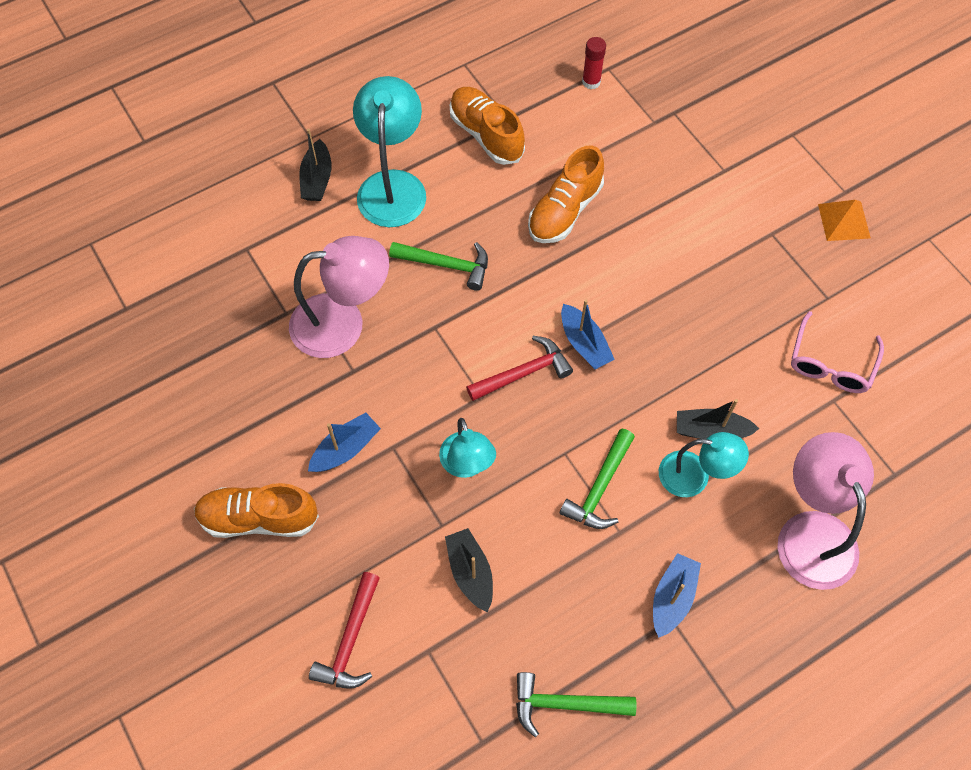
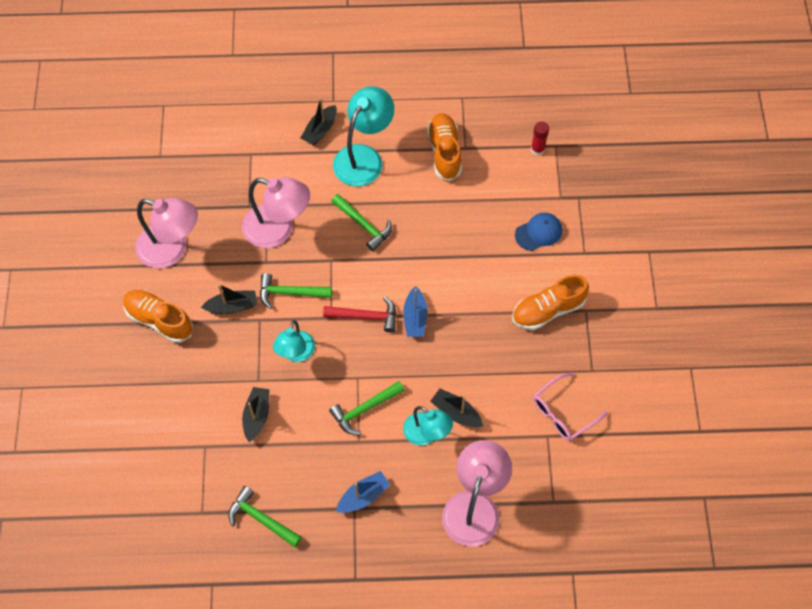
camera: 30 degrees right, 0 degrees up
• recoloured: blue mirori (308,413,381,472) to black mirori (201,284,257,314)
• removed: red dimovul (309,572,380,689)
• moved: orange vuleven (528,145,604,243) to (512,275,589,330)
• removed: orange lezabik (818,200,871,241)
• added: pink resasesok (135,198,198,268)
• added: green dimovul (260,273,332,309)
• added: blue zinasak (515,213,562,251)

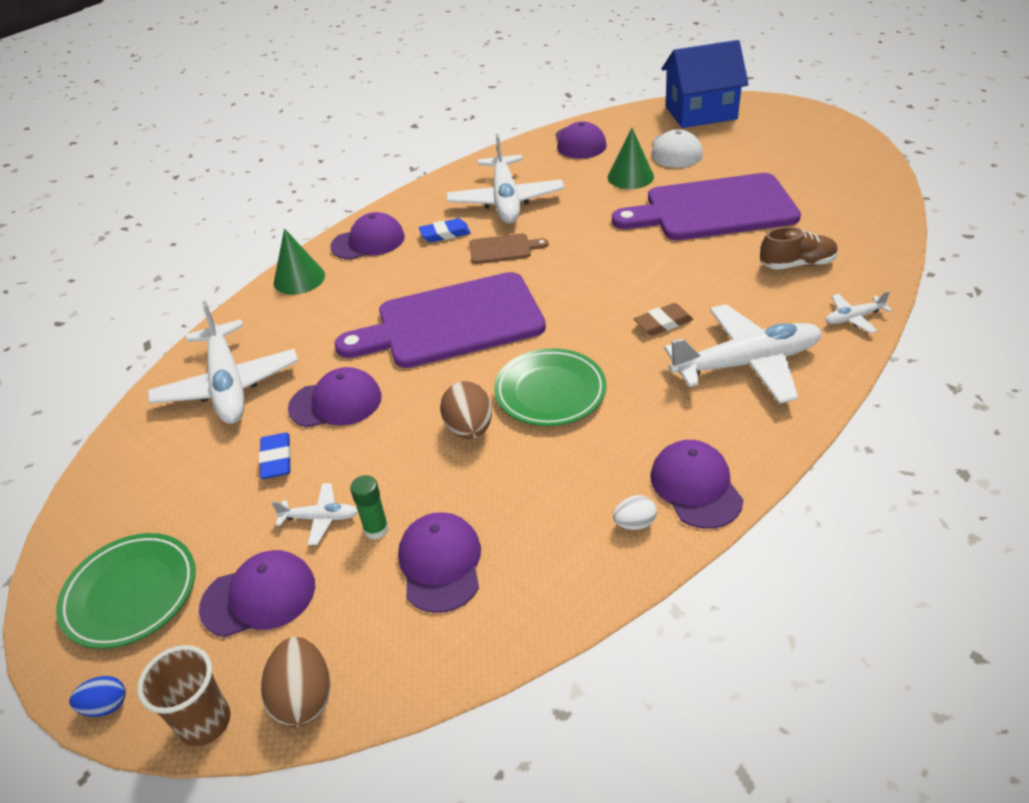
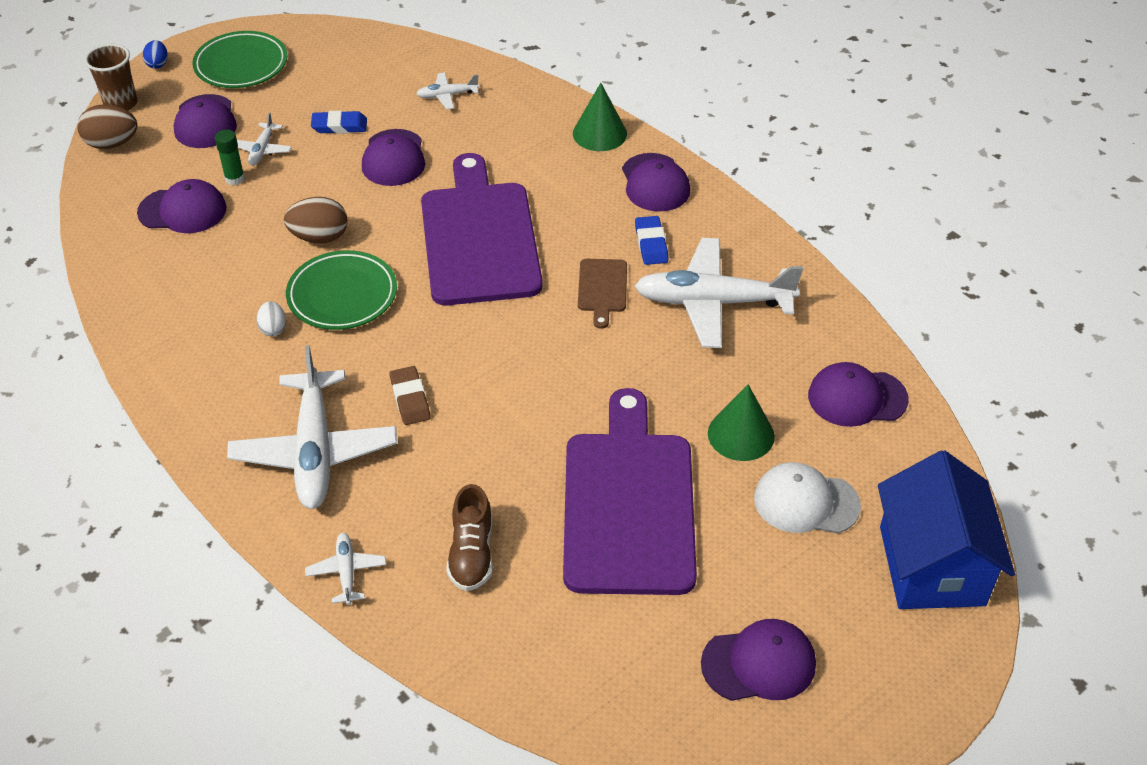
camera: 95 degrees right, 5 degrees up
• resized: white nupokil (148,301,298,424) = (416,73,479,110) x0.45
• moved: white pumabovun (613,495,657,530) to (256,301,286,336)
• moved: purple zinasak (650,440,744,529) to (701,619,816,701)

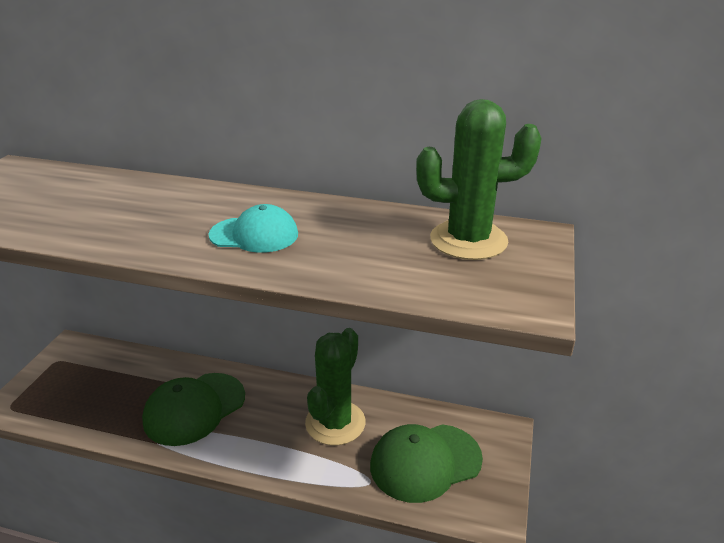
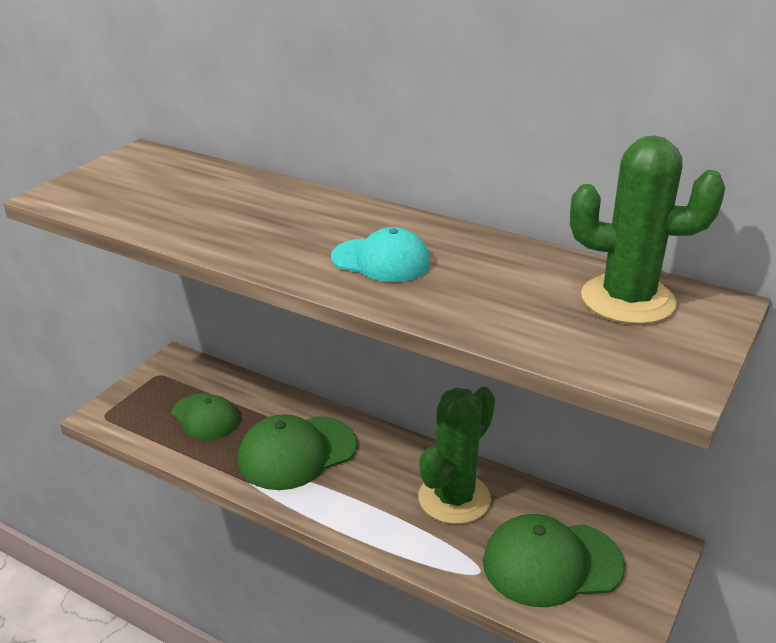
camera: 15 degrees right, 0 degrees up
• added: green zinasak (172,394,239,441)

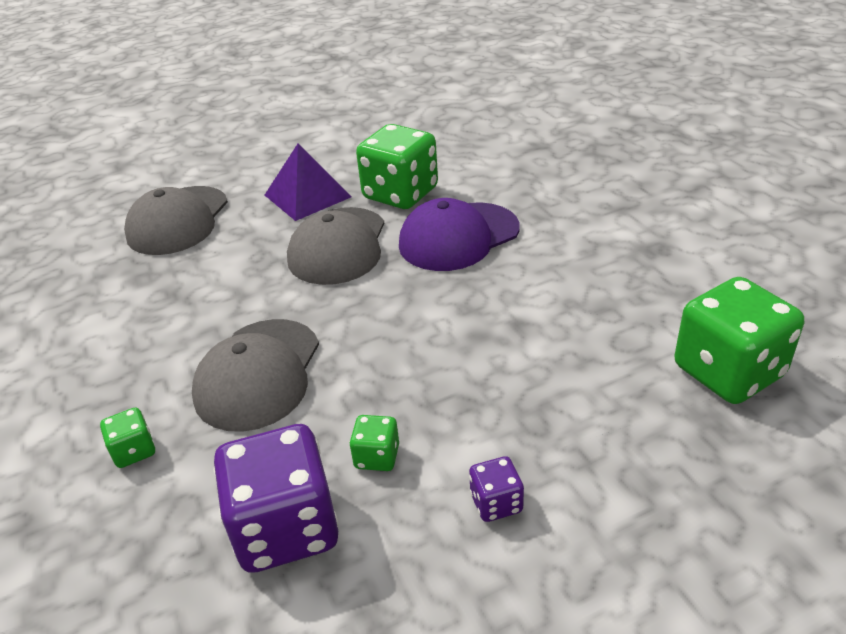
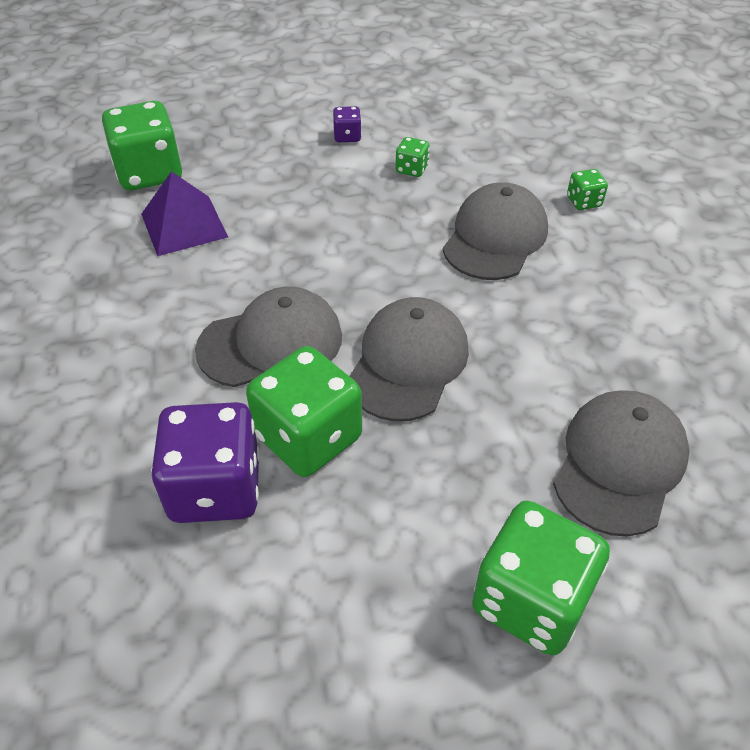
camera: 170 degrees left, 10 degrees up
• moved: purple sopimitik (214,424,339,573) to (151,402,260,523)
• moved: purple lezabik (265,144,351,221) to (141,171,228,256)
• recoloured: purple zinasak (399,198,519,271) to grey zinasak (195,287,342,387)
• added: green sopimitik (472,500,610,655)

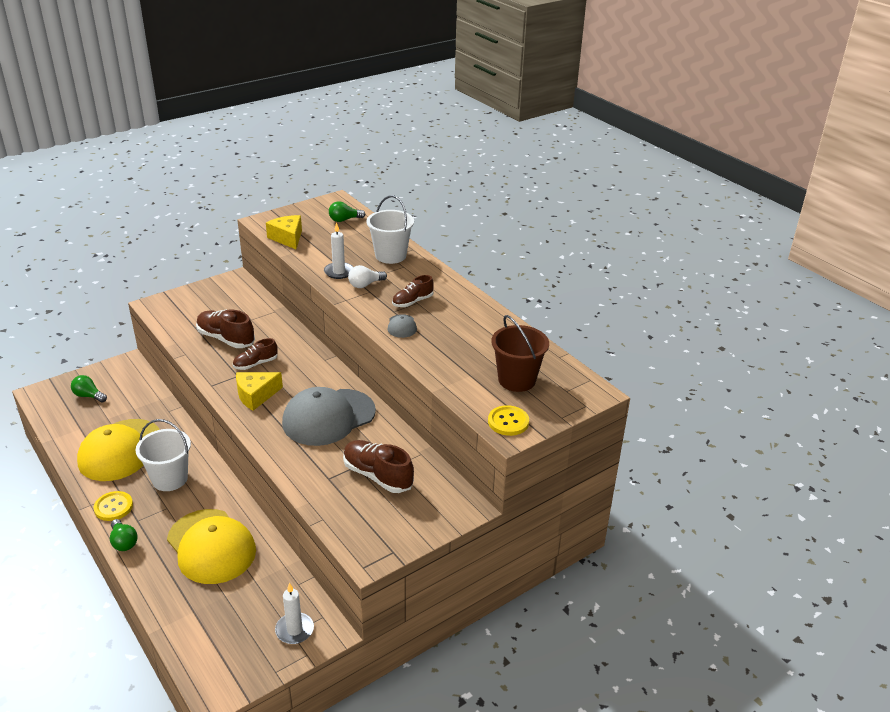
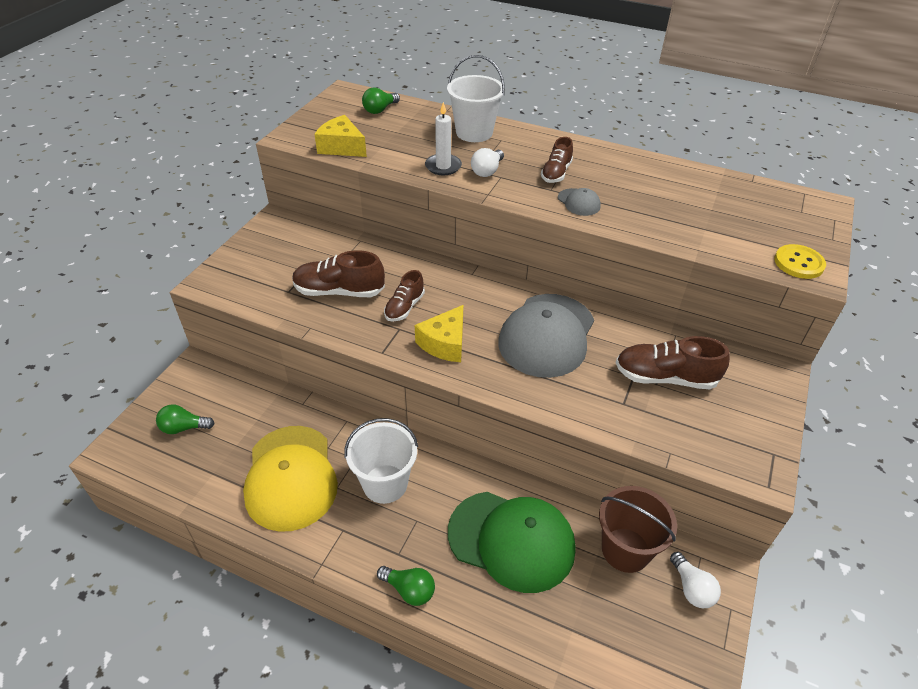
camera: 30 degrees left, 10 degrees up
• removed: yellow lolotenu (94,491,133,521)
• recoloured: yellow zinasak (167,509,256,584) to green zinasak (448,492,576,593)
• replaced: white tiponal (275,583,314,644) to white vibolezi (670,552,721,608)
• moved: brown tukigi (491,315,549,392) to (599,486,677,573)

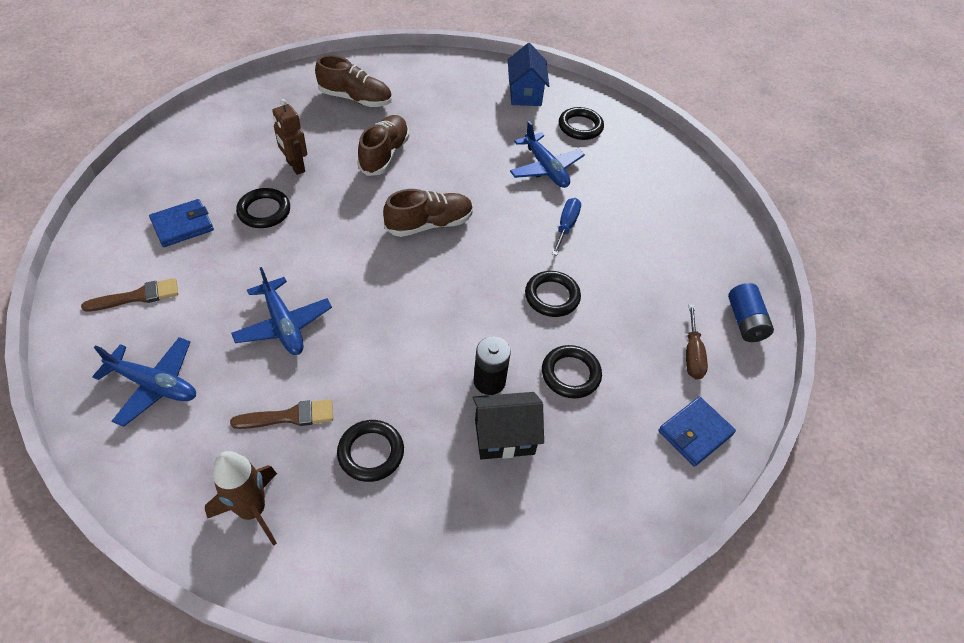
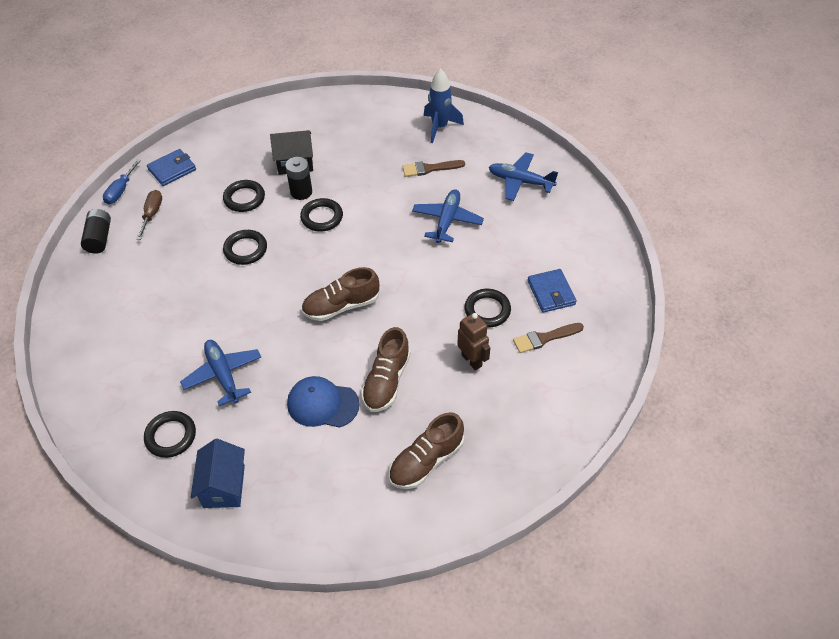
camera: 175 degrees left, 0 degrees up
• moved: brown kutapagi (81,278,178,312) to (513,323,584,353)
• turned: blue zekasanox (149,199,214,247) = (527,269,577,313) 75 degrees counterclockwise
• recoloured: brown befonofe (205,451,277,546) to blue befonofe (424,68,464,143)
• turned: blue nupokil (231,267,332,355) = (412,189,484,243) 45 degrees clockwise
• turned: brown vuleven (315,55,392,107) = (389,412,464,489) 60 degrees counterclockwise
• moved: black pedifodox (337,420,404,482) to (300,198,343,232)
• moved: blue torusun (552,198,581,256) to (103,159,141,204)
• recoloured: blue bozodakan (728,283,774,342) to black bozodakan (81,209,111,254)
• added: blue zinasak (287,376,360,428)

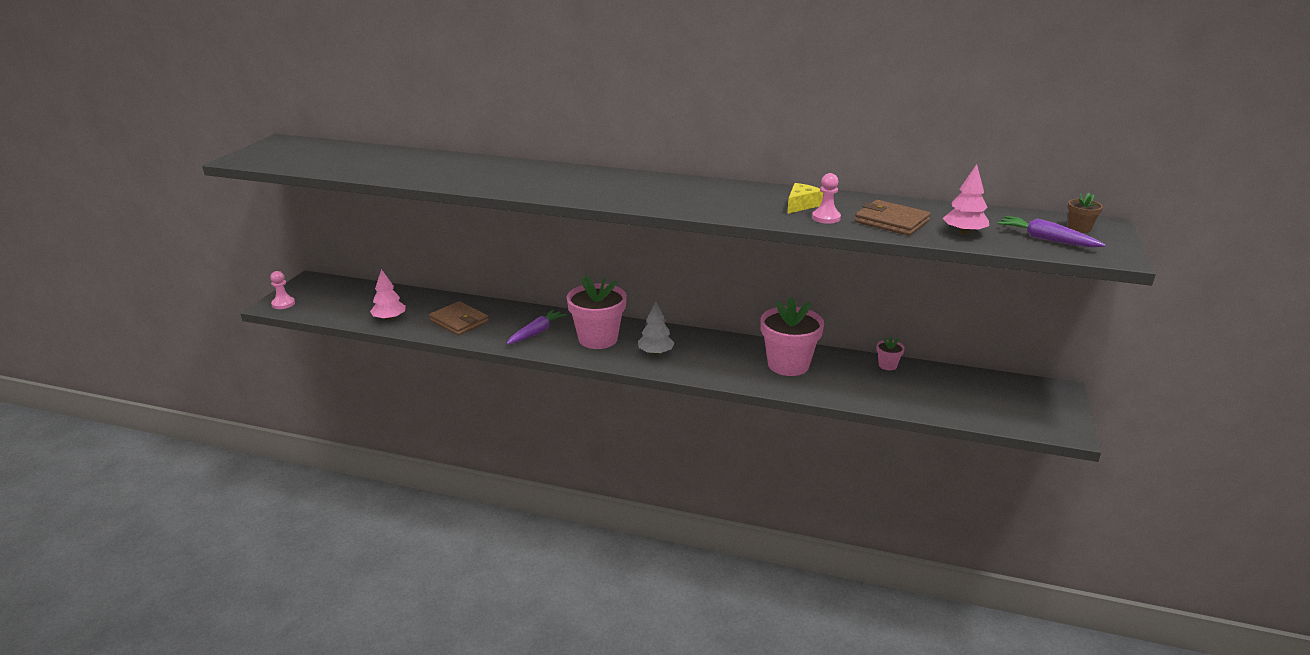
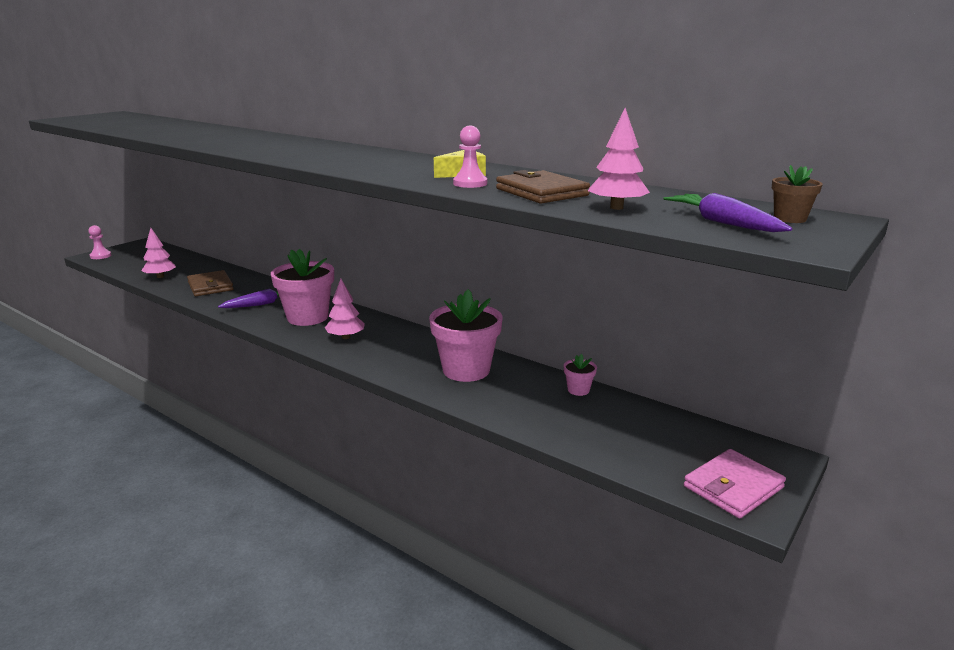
camera: 20 degrees right, 5 degrees down
• recoloured: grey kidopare (638,301,675,355) to pink kidopare (325,279,365,339)
• added: pink zekasanox (684,449,786,519)

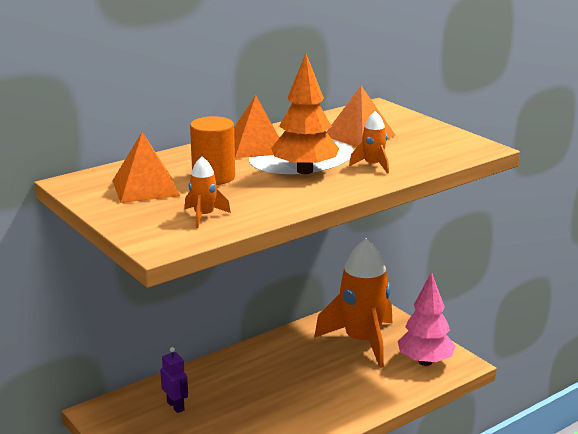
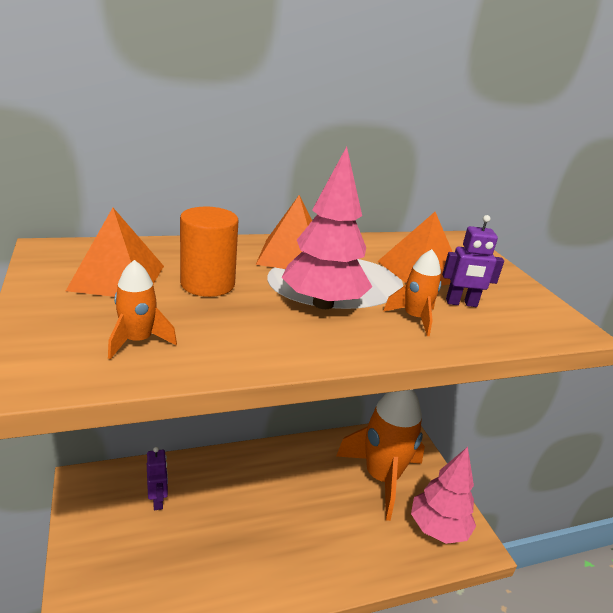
camera: 15 degrees right, 5 degrees up
• recoloured: orange kidopare (271,54,339,174) to pink kidopare (282,147,372,309)
• added: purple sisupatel (442,215,504,307)

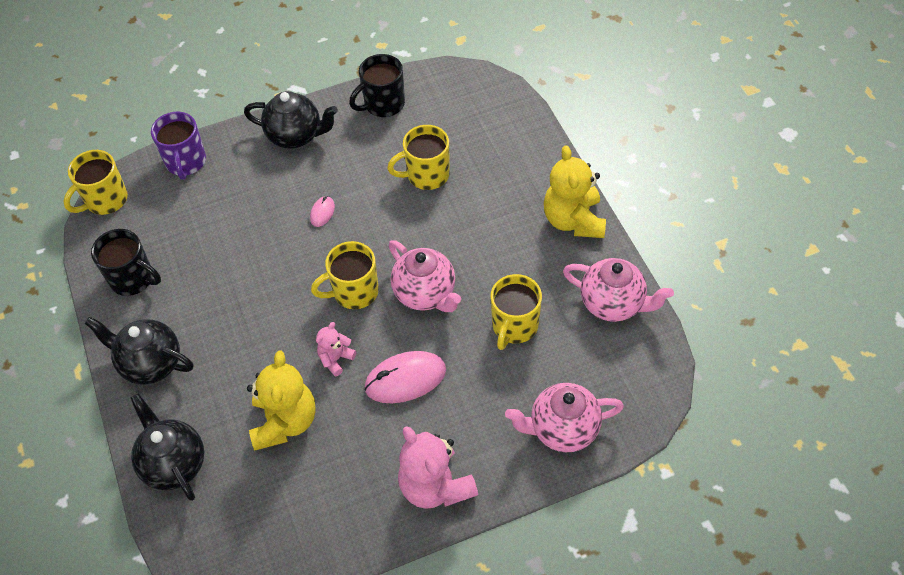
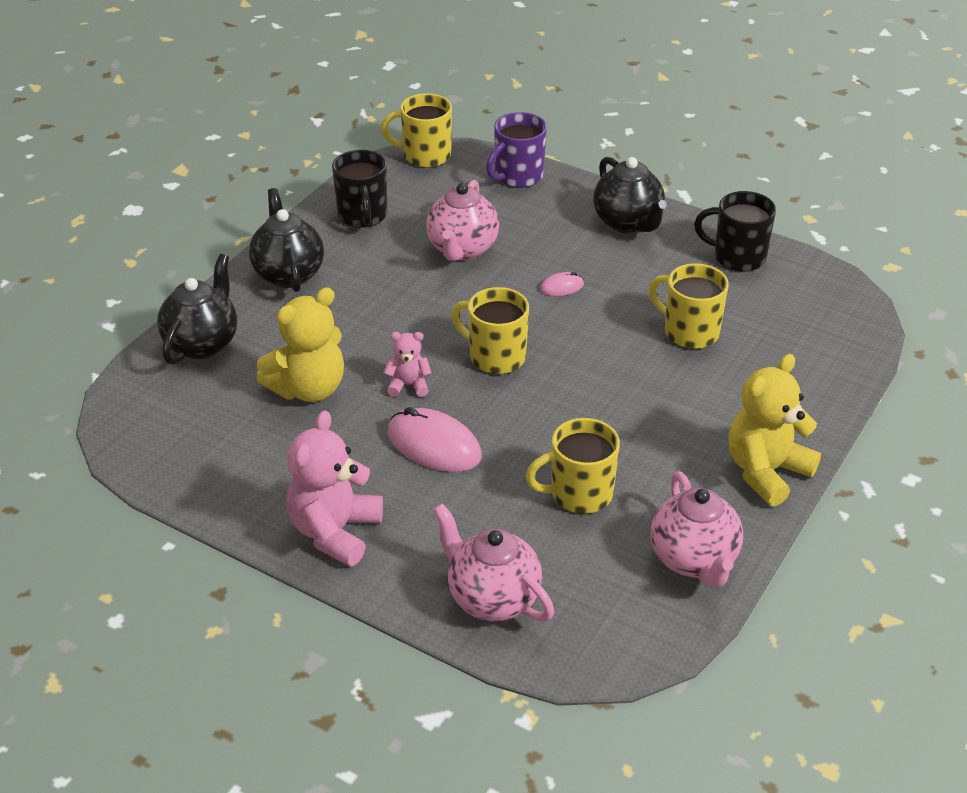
camera: 50 degrees right, 15 degrees down
• moved: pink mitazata (389,240,461,312) to (426,180,499,261)

